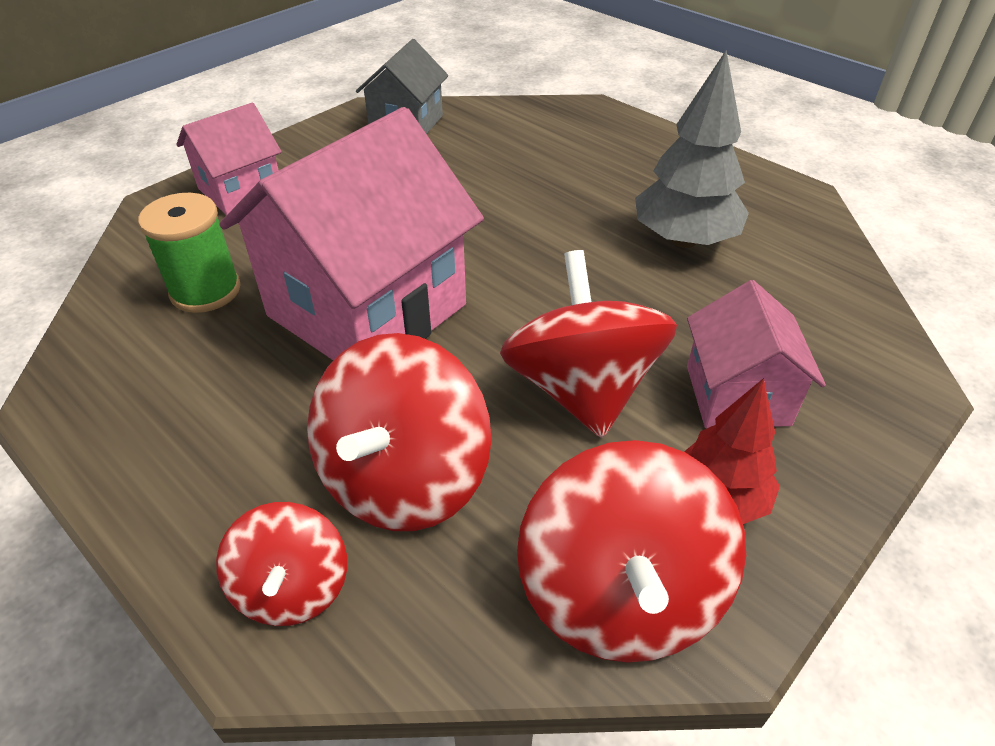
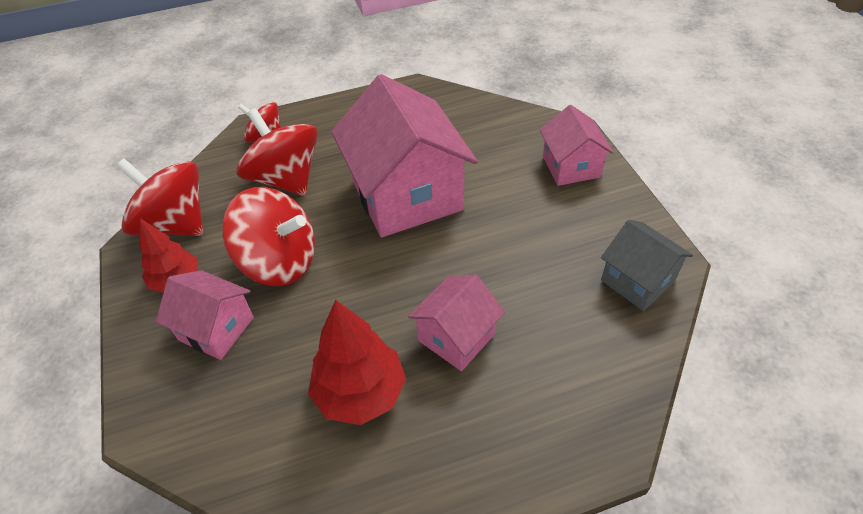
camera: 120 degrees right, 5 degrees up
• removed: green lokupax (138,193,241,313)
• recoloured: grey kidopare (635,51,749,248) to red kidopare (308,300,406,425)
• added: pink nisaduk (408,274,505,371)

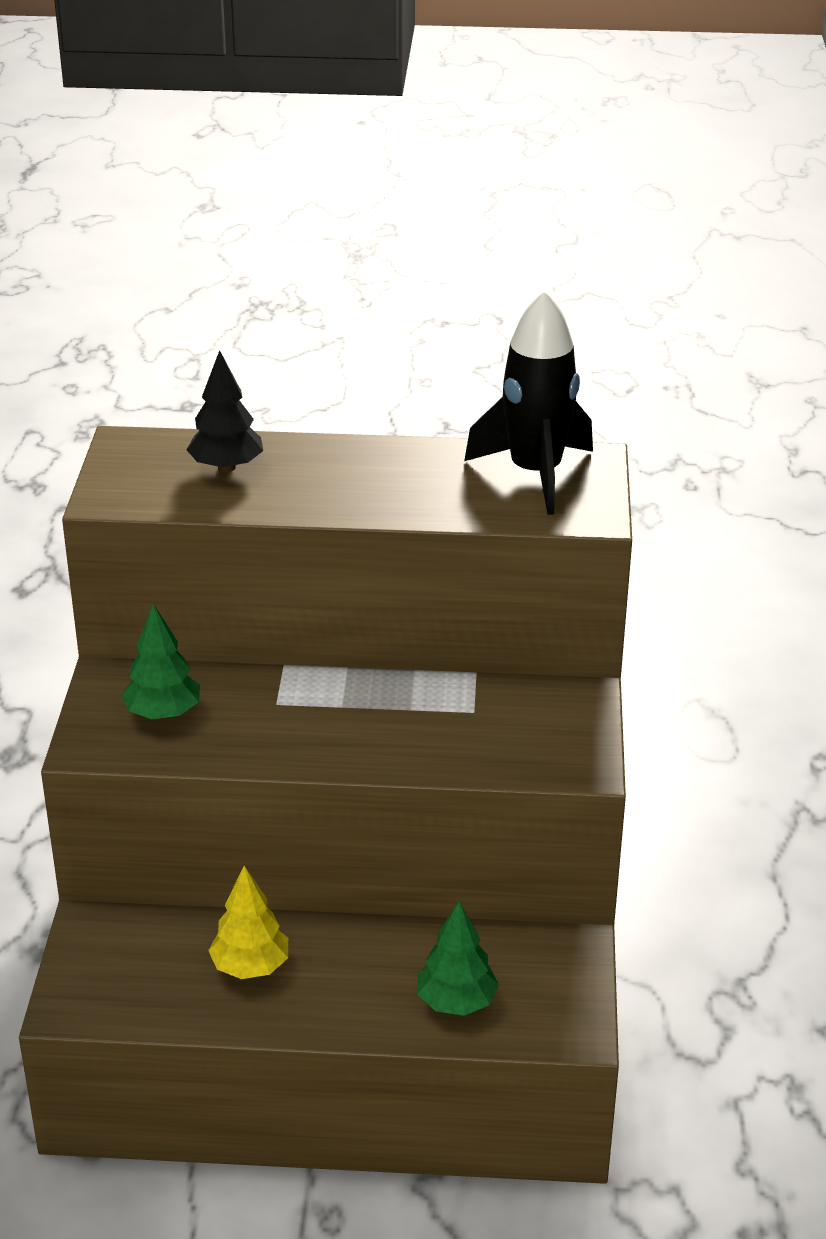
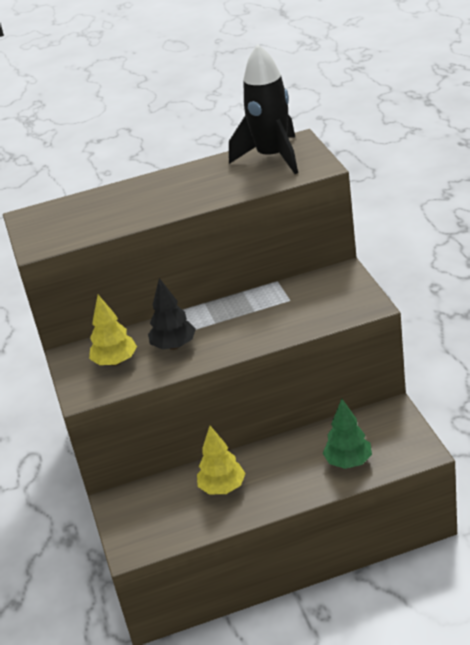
camera: 15 degrees left, 0 degrees up
• recoloured: green kidopare (122,603,200,720) to yellow kidopare (89,295,137,366)
• moved: black kidopare (187,350,263,472) to (148,278,196,350)

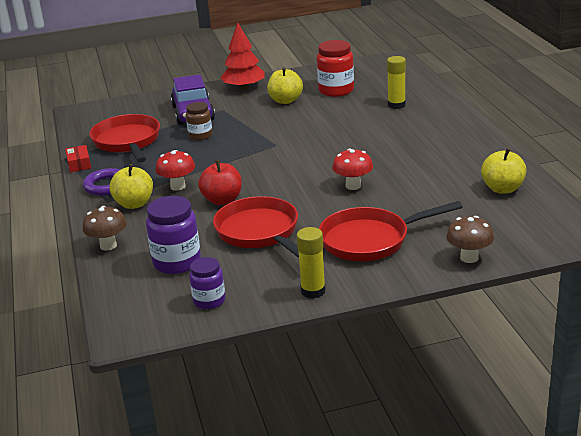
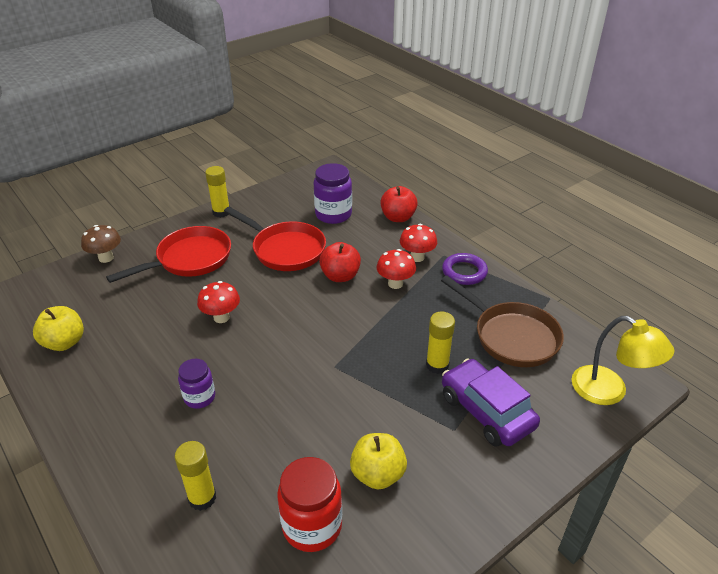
camera: 155 degrees right, 10 degrees up
• removed: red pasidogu (65,145,91,172)
• replaced: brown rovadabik (83,206,127,251) to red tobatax (380,186,418,222)
• recoloured: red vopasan (89,114,160,163) to brown vopasan (441,276,564,367)
• replaced: yellow tobatax (109,164,153,209) to red rovadabik (400,224,437,262)
• replaced: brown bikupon (186,102,212,140) to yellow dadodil (426,312,455,374)
• moved: purple bikupon (189,257,225,309) to (178,359,215,409)
• removed: red kidopare (220,23,264,90)
• added: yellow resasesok (571,316,674,405)

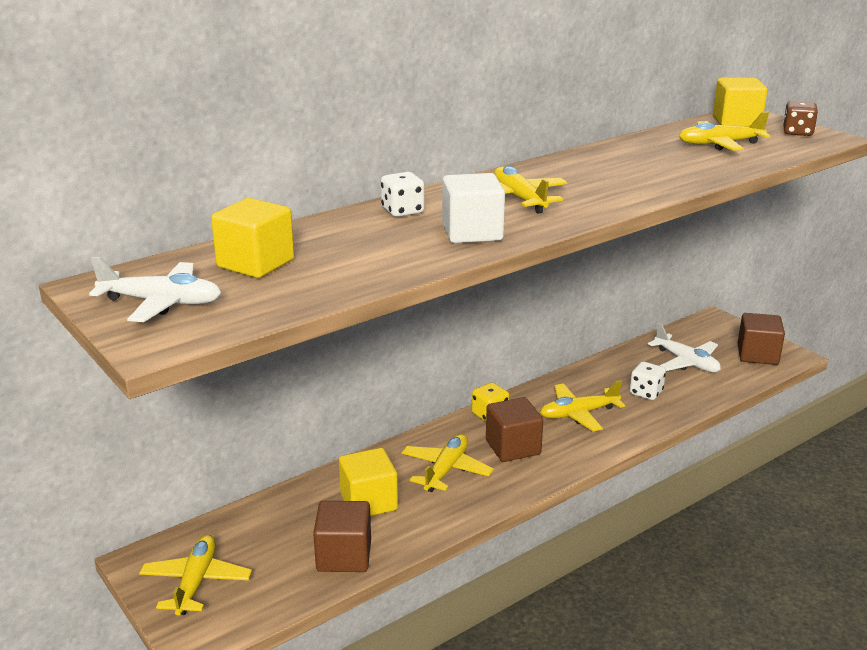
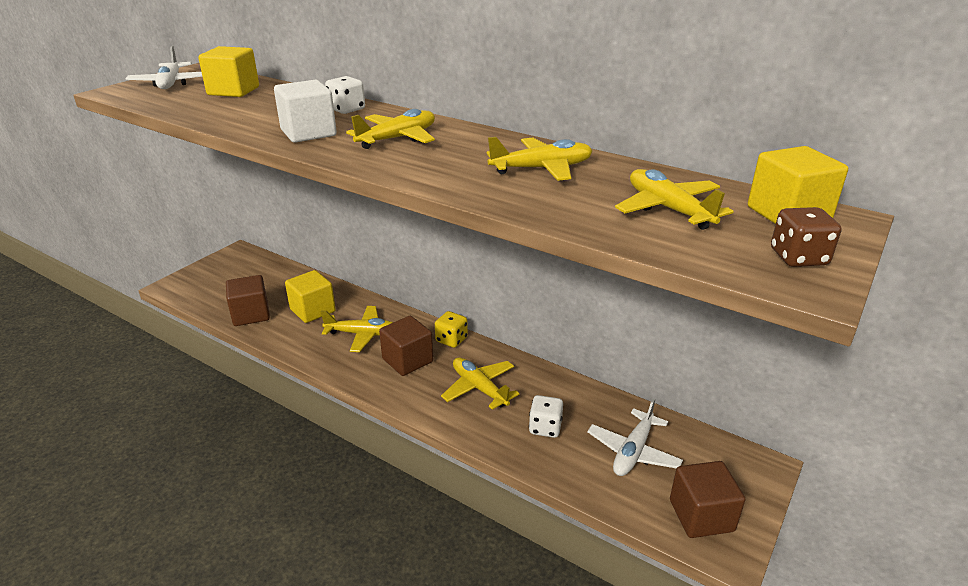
camera: 70 degrees right, 5 degrees up
• moved: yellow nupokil (139,535,252,616) to (487,137,592,181)

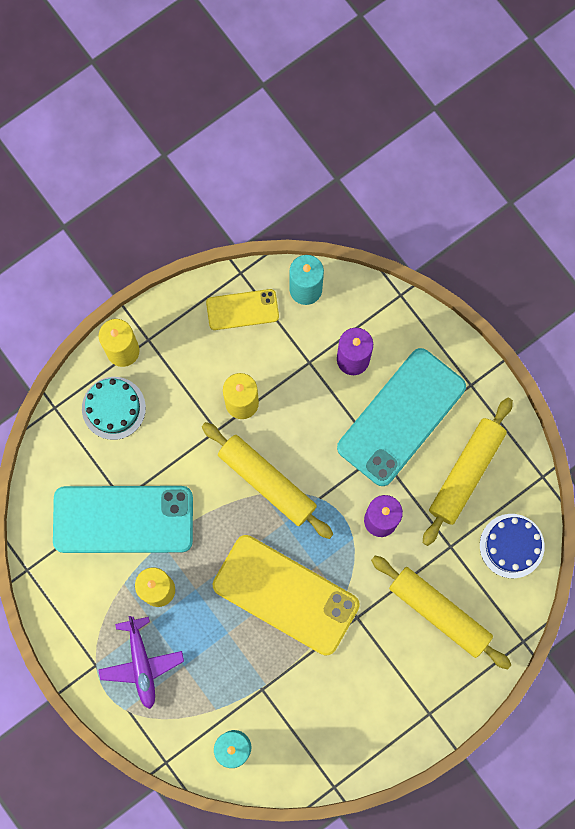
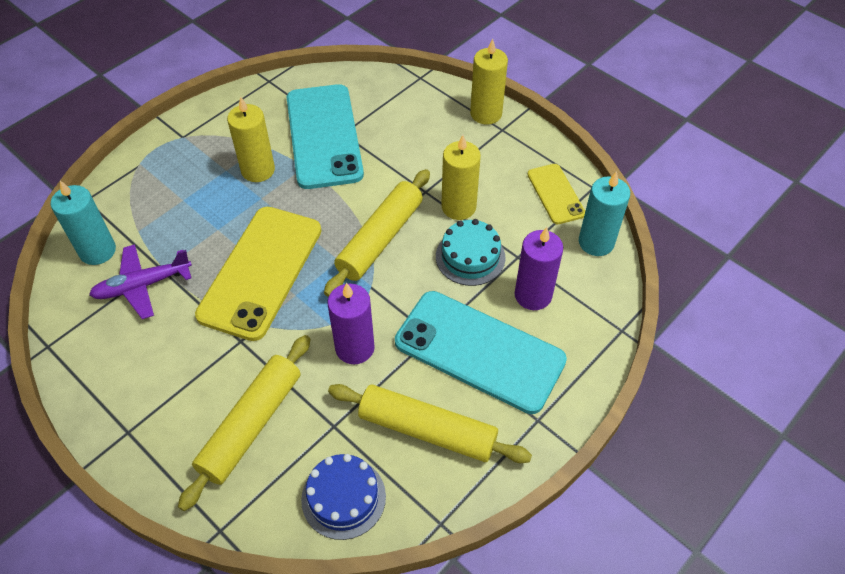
camera: 80 degrees right, 25 degrees down
• moved: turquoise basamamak (82,377,146,440) to (436,219,505,286)
• moved: purple nupokil (98,616,184,709) to (89,244,192,319)

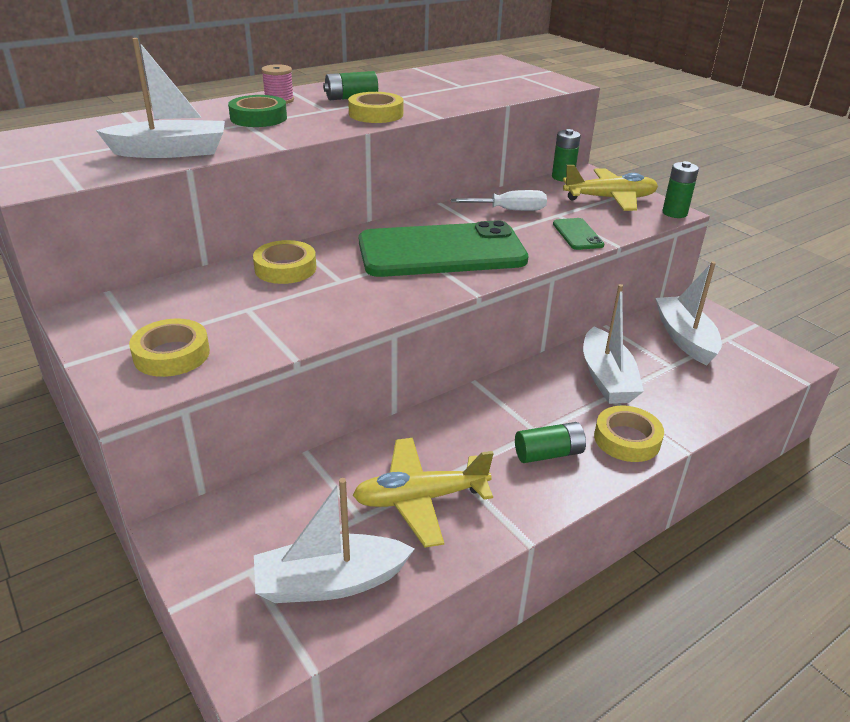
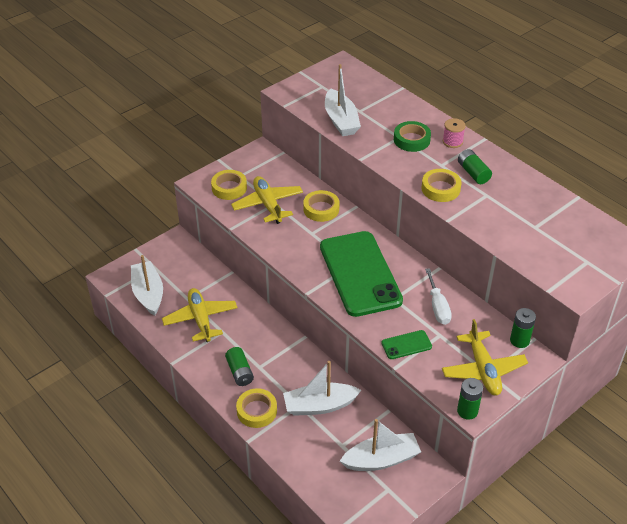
camera: 85 degrees right, 10 degrees up
• added: yellow nupokil (231,176,303,224)

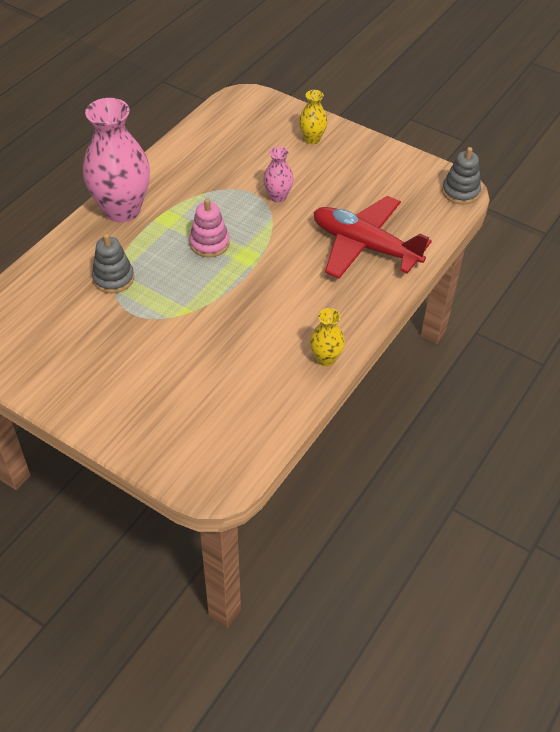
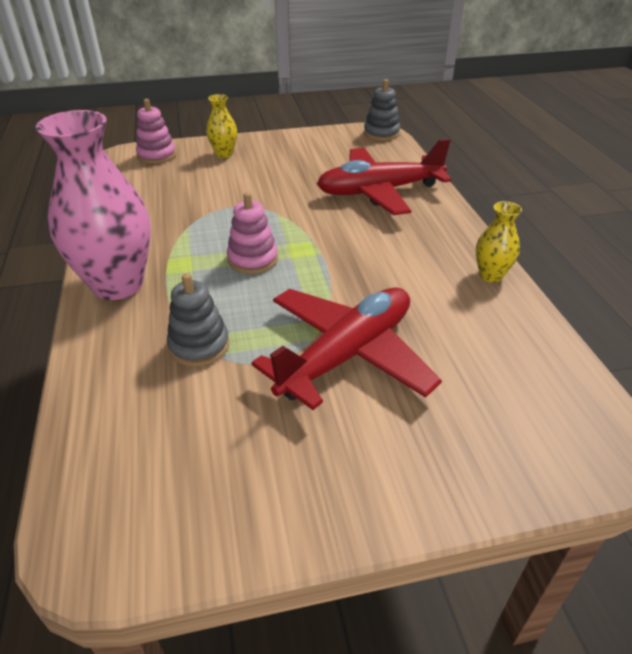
camera: 45 degrees left, 10 degrees down
• removed: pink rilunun (263,147,294,203)
• added: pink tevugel (136,99,176,164)
• added: red nupokil (251,288,442,410)

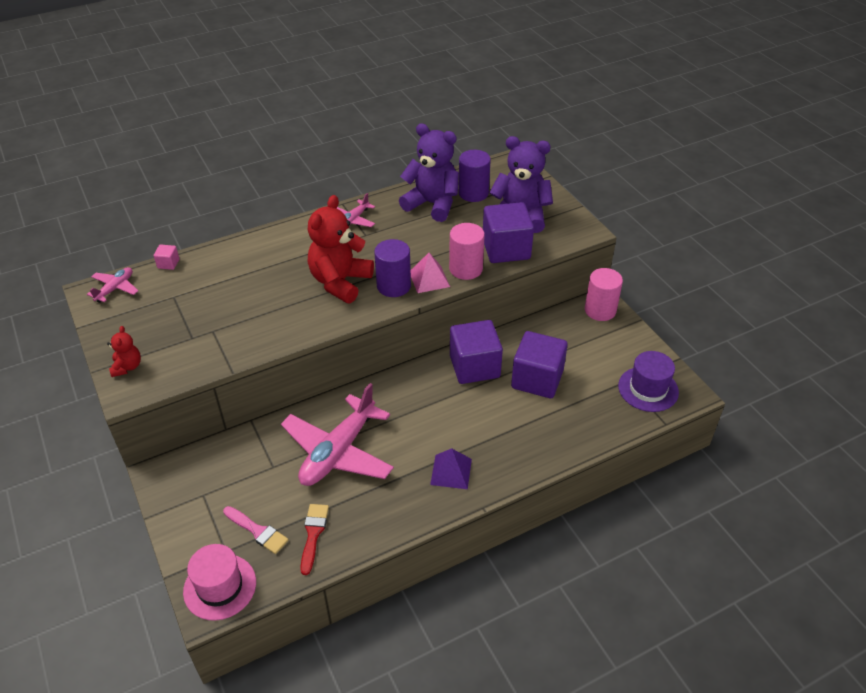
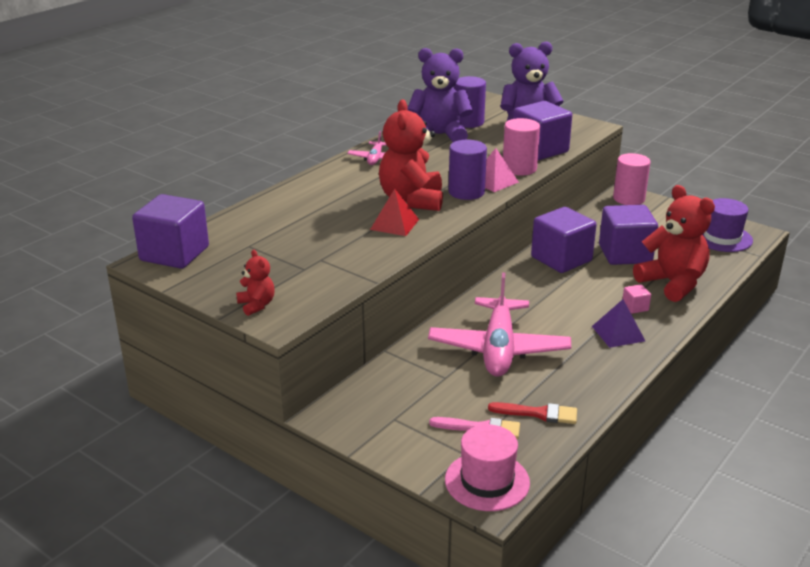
camera: 25 degrees left, 15 degrees down
• replaced: pink nupokil (87,267,138,303) to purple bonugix (132,194,209,269)
• moved: pink bonugix (154,244,179,270) to (623,284,651,314)
• turned: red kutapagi (300,504,329,575) = (488,402,577,424) 120 degrees clockwise
• added: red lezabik (370,189,419,236)
• added: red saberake (633,185,715,302)

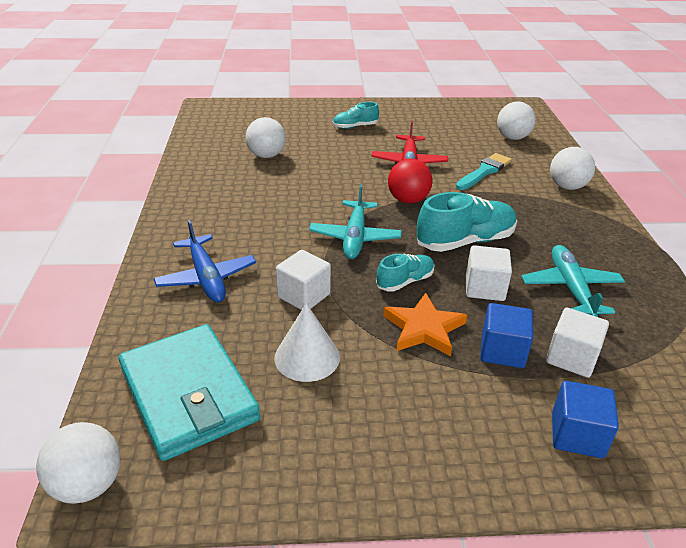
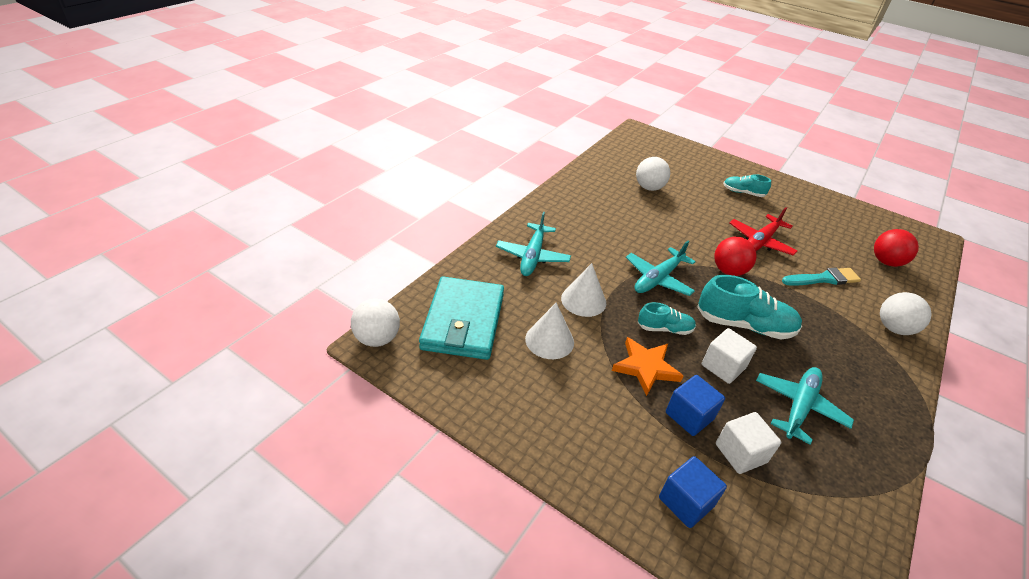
camera: 35 degrees right, 5 degrees up
• recoloured: blue nupokil (153,220,256,303) to turquoise nupokil (496,212,571,276)
• replaced: white bonugix (276,250,331,310) to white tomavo (561,263,606,317)
• recoloured: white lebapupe (497,102,536,140) to red lebapupe (874,229,919,267)

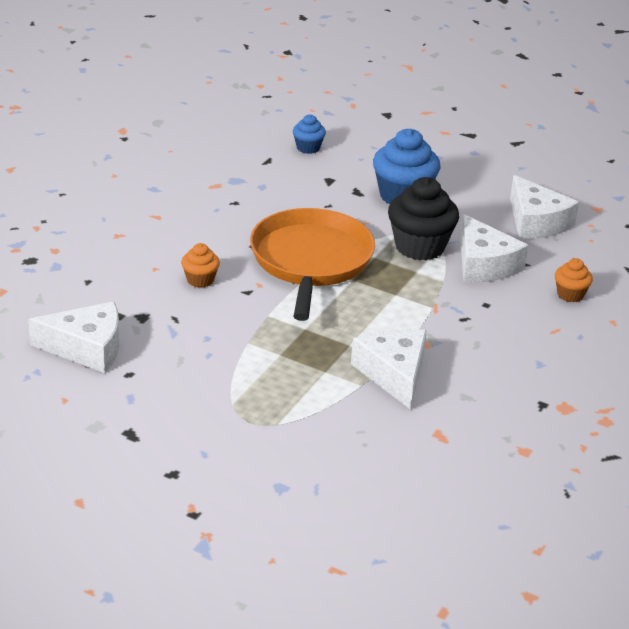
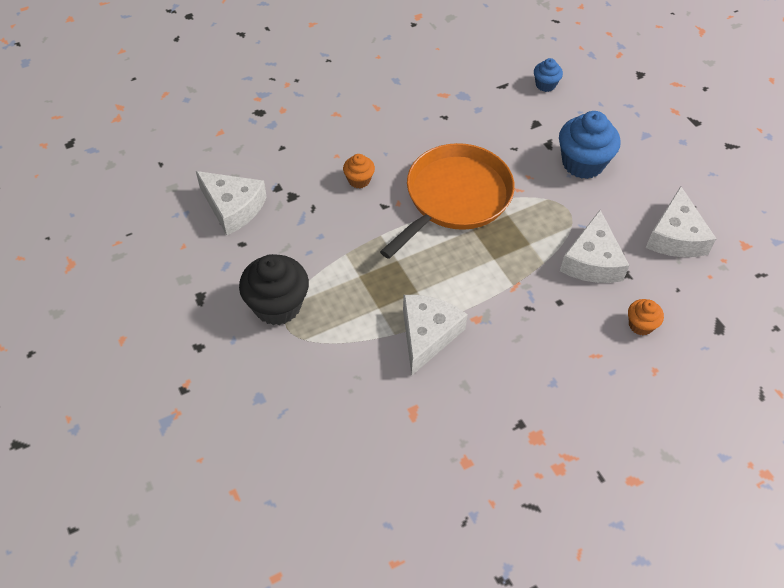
camera: 35 degrees right, 20 degrees up
• moved: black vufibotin (388,177,459,260) to (239,254,309,325)

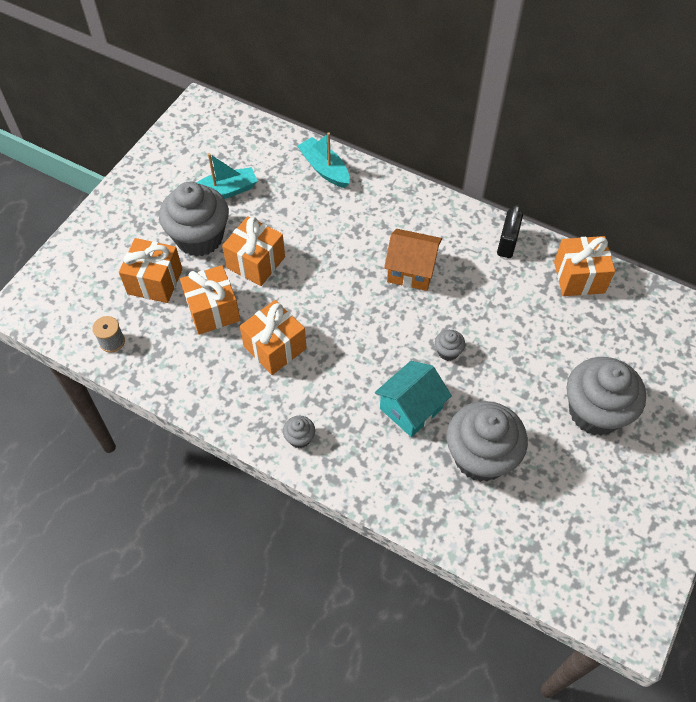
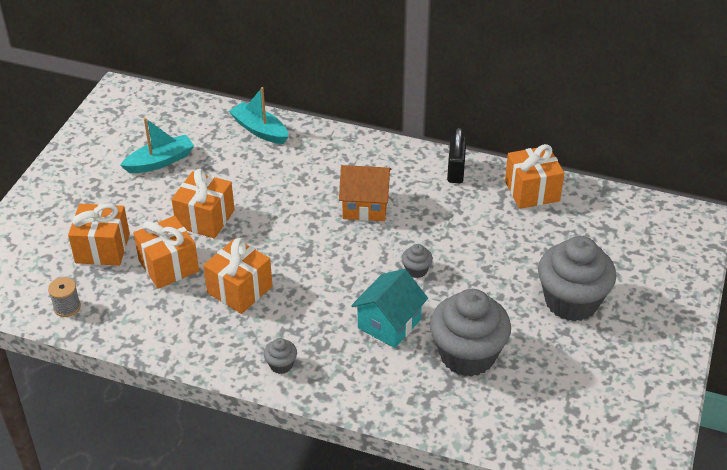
camera: 10 degrees left, 15 degrees down
• removed: grey vufibotin (159,182,229,257)

